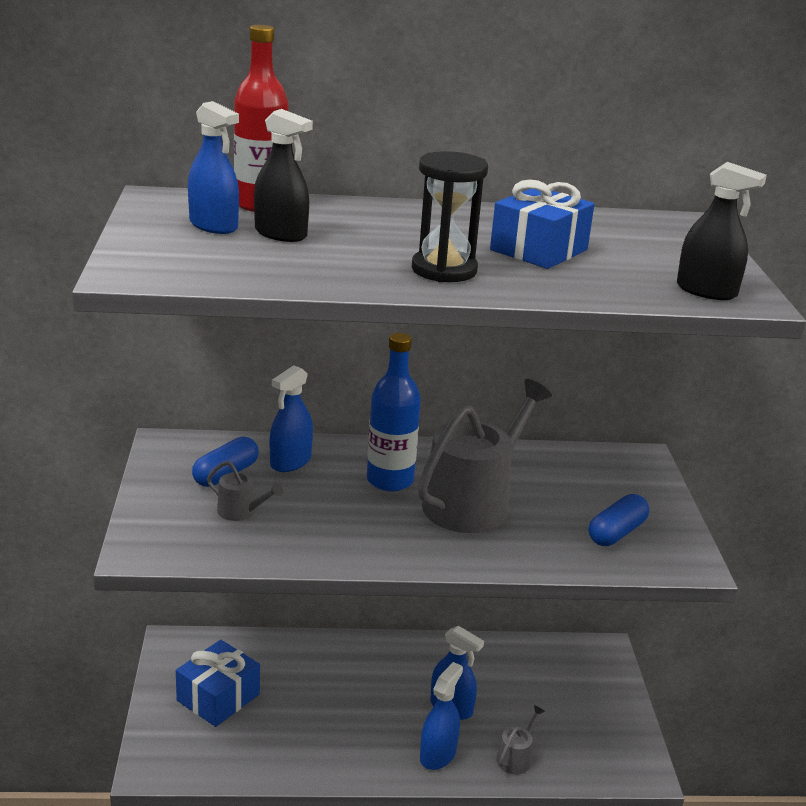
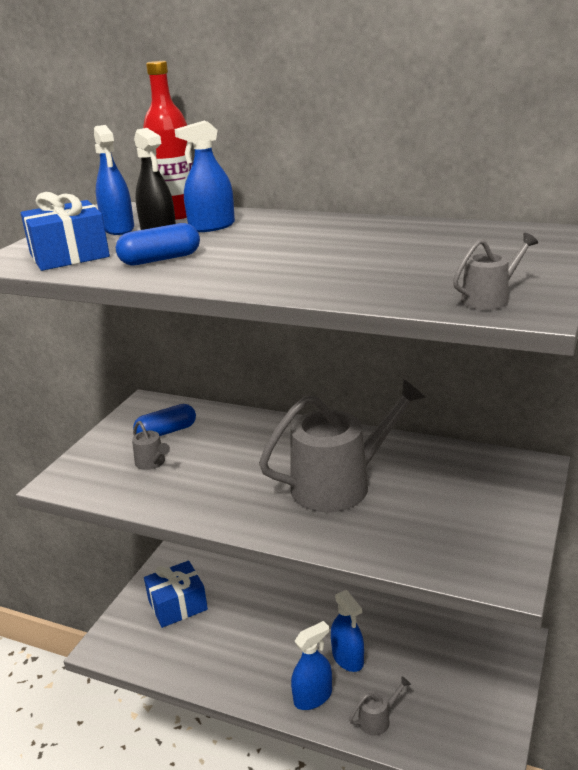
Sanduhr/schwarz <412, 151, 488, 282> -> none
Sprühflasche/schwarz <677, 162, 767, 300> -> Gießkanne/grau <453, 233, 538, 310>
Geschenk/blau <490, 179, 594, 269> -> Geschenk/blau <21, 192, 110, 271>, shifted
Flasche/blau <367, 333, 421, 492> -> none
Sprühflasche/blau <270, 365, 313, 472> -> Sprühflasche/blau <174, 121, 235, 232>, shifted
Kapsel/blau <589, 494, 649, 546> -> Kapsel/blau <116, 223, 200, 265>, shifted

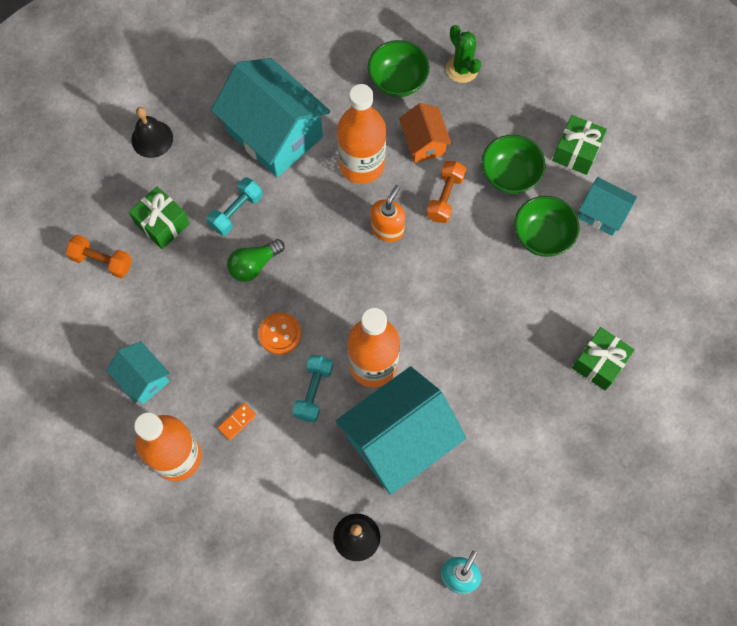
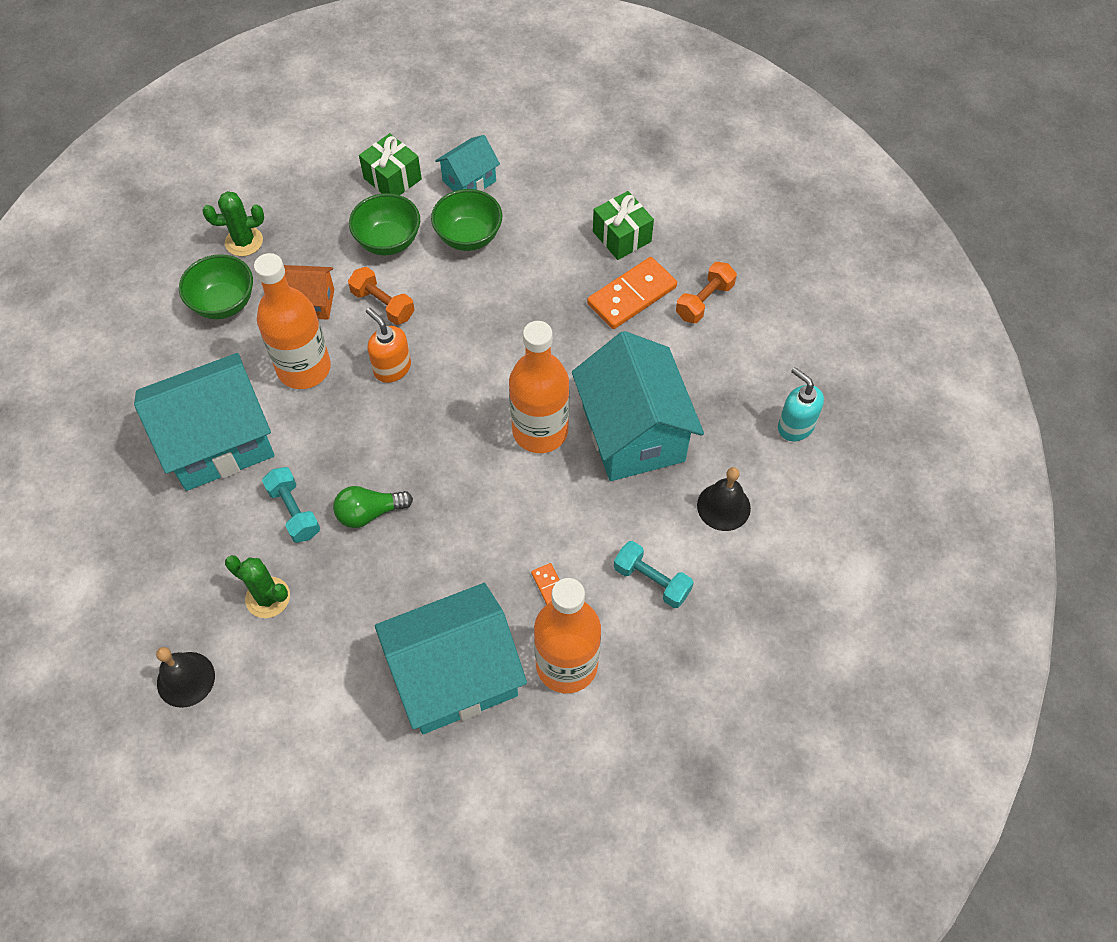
Glocke/schwarz <131, 107, 173, 158> -> Glocke/schwarz <156, 647, 215, 708>, shifted
Geschenk/grün <129, 186, 190, 249> -> Kaktus/grün <225, 555, 290, 618>
Hantel/orange <66, 234, 132, 278> -> Hantel/orange <676, 262, 737, 323>, shifted
Glühbirne/grün <227, 239, 285, 282> -> Glühbirne/grün <333, 486, 413, 528>, 90 degrees clockwise
Knopf/orange <258, 313, 301, 355> -> none
Haus/türkis <106, 341, 170, 405> -> Haus/türkis <375, 583, 527, 734>, x1.96
Hantel/türkis <293, 355, 333, 422> -> Hantel/türkis <614, 541, 694, 608>, shifted
none -> Dominostein/orange <587, 257, 677, 329>

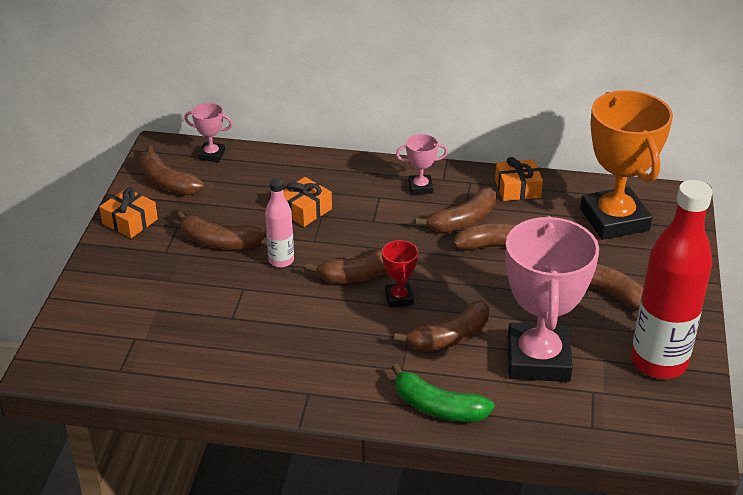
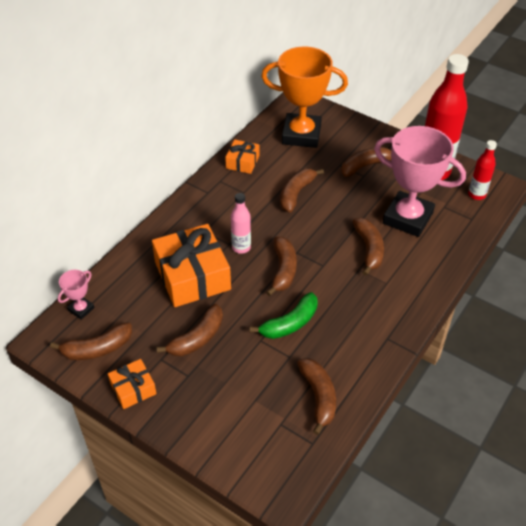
Pokal/rosa <396, 134, 448, 195> -> none
Geschenk/orange <283, 177, 332, 227> -> Geschenk/orange <152, 224, 231, 307>, x1.97
Flasche/rosa <265, 178, 294, 268> -> Flasche/rosa <231, 193, 251, 254>, shifted
Banane/braun <416, 187, 496, 232> -> Banane/braun <297, 358, 336, 435>, shifted
Pokal/rot <382, 240, 418, 308> -> none
Banane/grün <391, 364, 495, 422> -> Banane/grün <250, 292, 318, 339>, shifted
none -> Flasche/rot <468, 140, 497, 200>

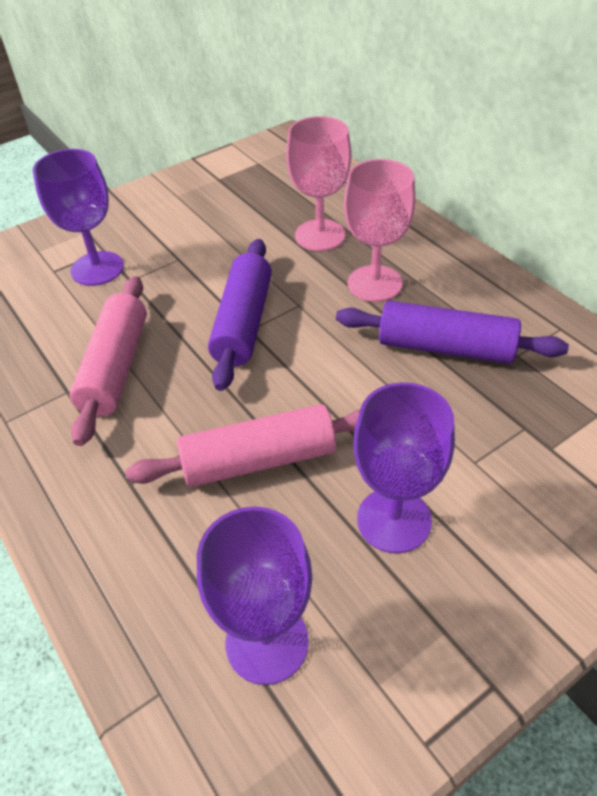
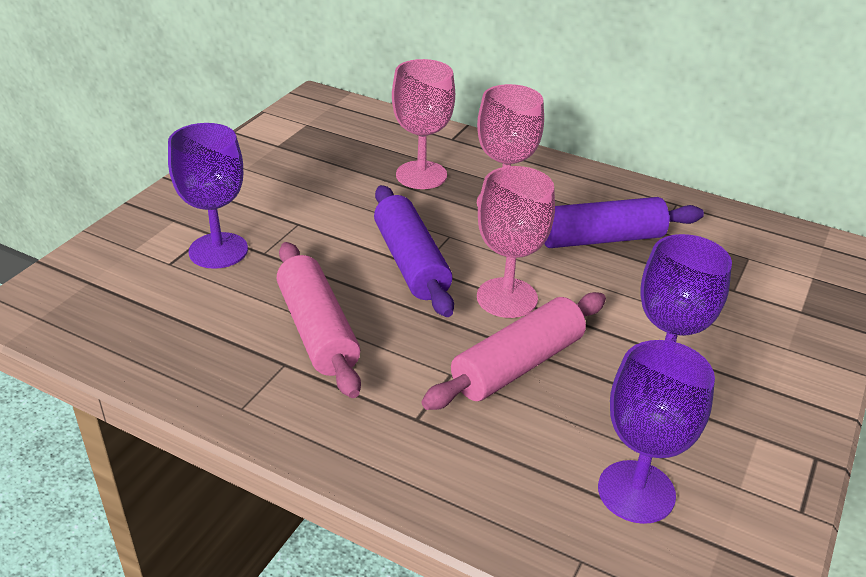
none -> Kelch/rosa <477, 166, 555, 318>

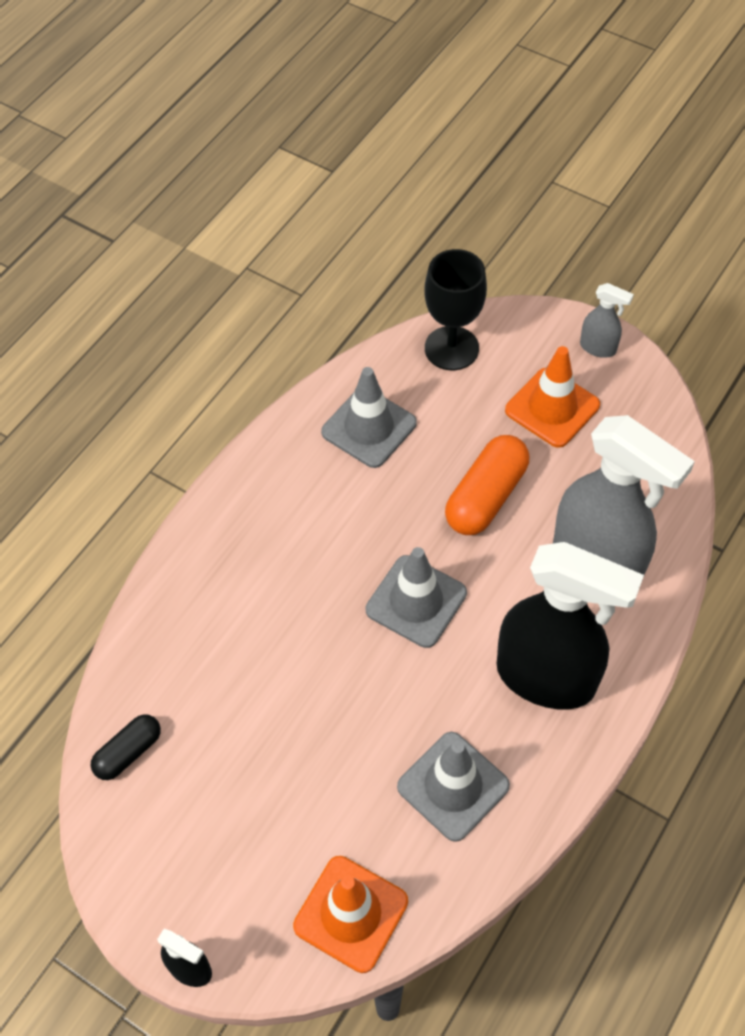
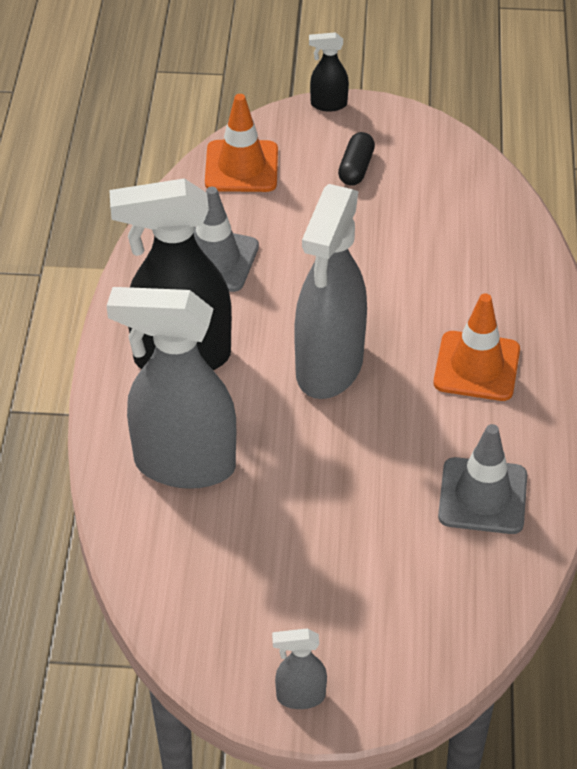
Kelch/schwarz <424, 249, 487, 370> -> none
Leitkegel/orange <505, 346, 600, 448> -> Leitkegel/orange <433, 293, 520, 401>, shifted
Kapsel/orange <445, 435, 529, 535> -> none
Leitkegel/grau <366, 547, 467, 648> -> Sprühflasche/grau <294, 184, 367, 399>
Kapsel/schwarz <91, 714, 161, 780> -> Kapsel/schwarz <338, 132, 375, 186>, shifted

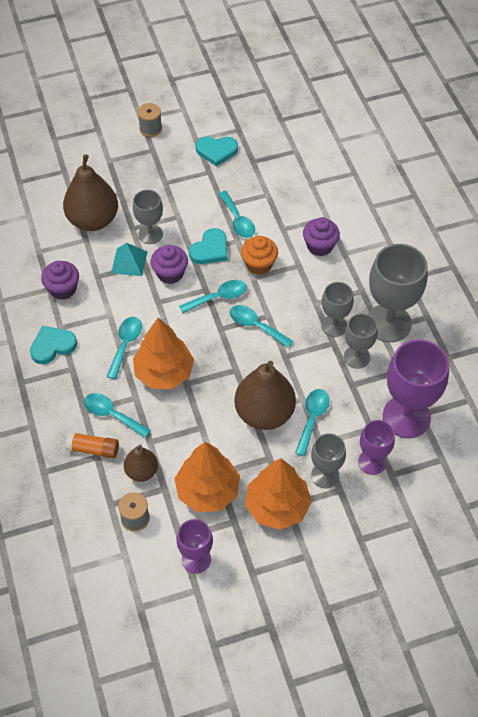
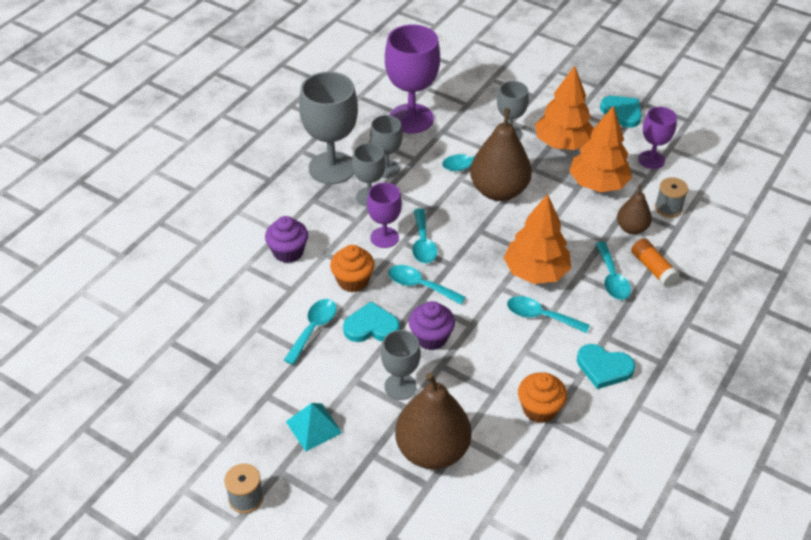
Herz/türkis <195, 136, 238, 167> -> Herz/türkis <600, 96, 642, 128>, shifted
Pyramide/türkis <111, 243, 147, 276> -> Pyramide/türkis <286, 403, 342, 452>, shifted
Muffin/lila <41, 261, 79, 300> -> Muffin/orange <518, 372, 567, 423>
Löffel/türkis <107, 317, 142, 379> -> Löffel/türkis <507, 296, 590, 333>, 45 degrees clockwise
Kelch/lila <358, 420, 395, 475> -> Kelch/lila <367, 183, 402, 248>, shifted

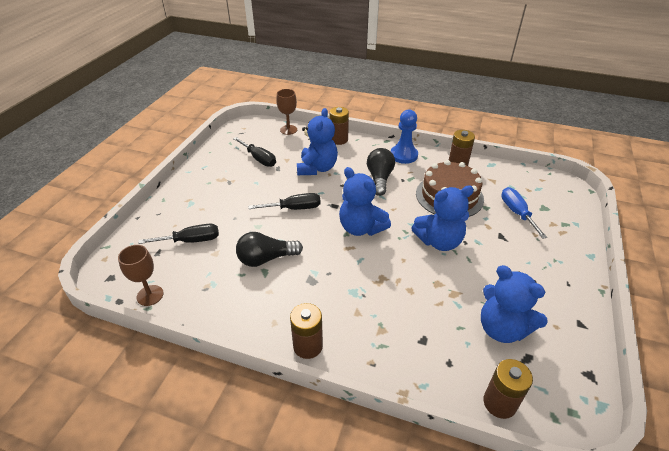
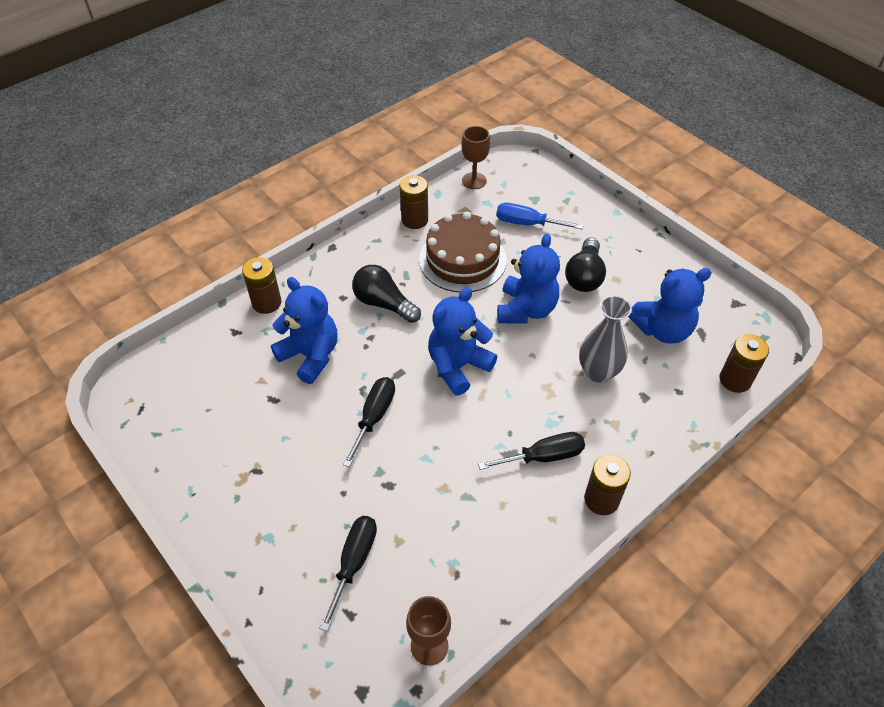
Kelch/braun <276, 89, 297, 135> -> Kelch/braun <461, 126, 490, 189>, shifted
Bauer/blau <391, 110, 418, 164> -> none
Schraubenzieher/schwarz <233, 137, 276, 167> -> Schraubenzieher/schwarz <478, 432, 585, 470>, shifted
Teddybär/blau <339, 167, 391, 236> -> Teddybär/blau <428, 288, 497, 395>, 150 degrees clockwise
Glühbirne/schwarz <236, 232, 303, 267> -> Glühbirne/schwarz <565, 238, 606, 292>, shifted
none -> Vase/grau <579, 295, 632, 383>

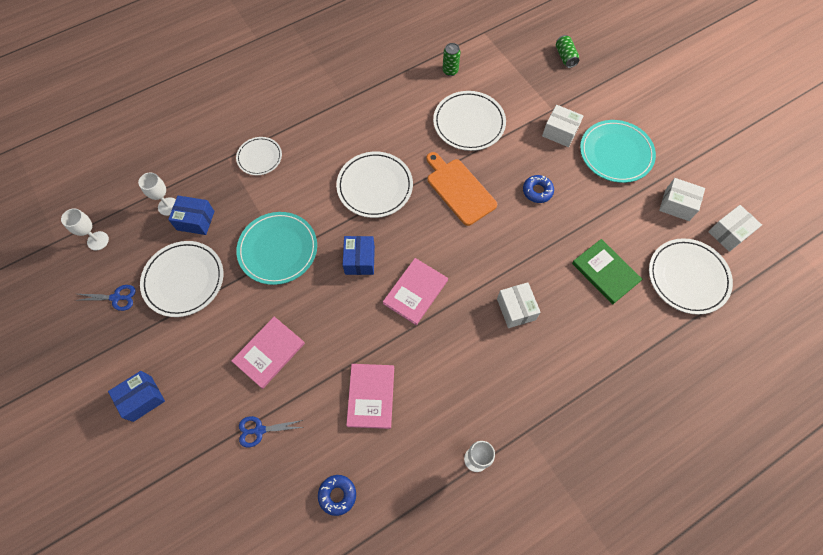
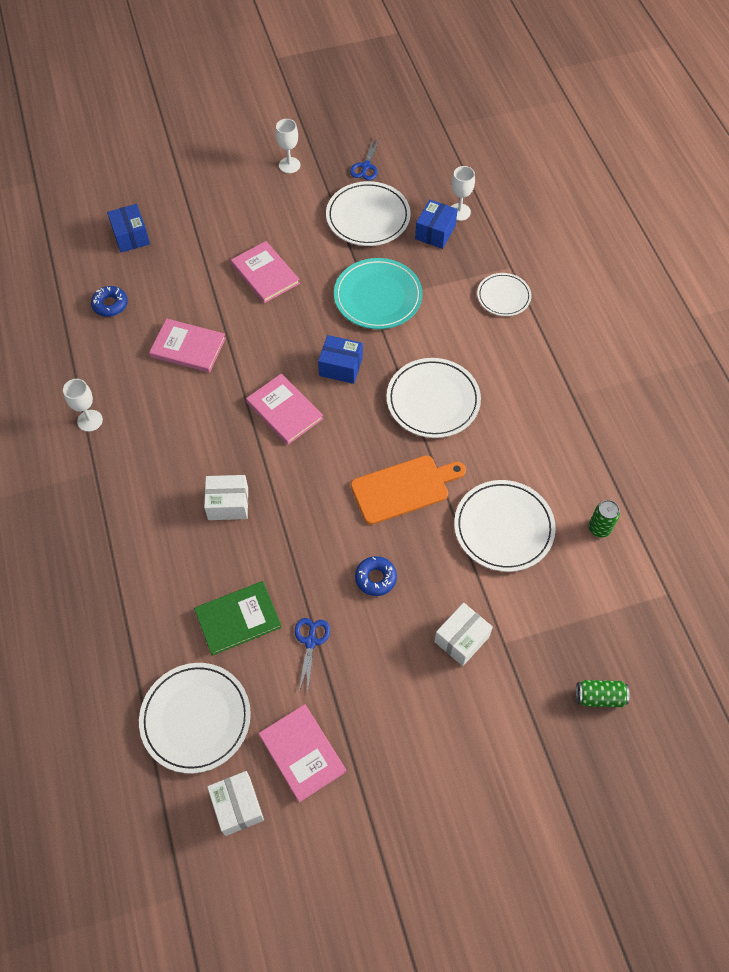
Teller/türkis <580, 120, 656, 183> -> none
Schachtel/weiß <659, 178, 705, 221> -> Buch/rosa <259, 704, 346, 802>
Kelch/weiß <61, 208, 109, 250> -> Kelch/weiß <276, 119, 300, 173>, shifted
Schachtel/blau <108, 371, 165, 422> -> Schachtel/blau <107, 204, 150, 253>, shifted
Schere/blau <239, 416, 303, 447> -> Schere/blau <295, 618, 330, 691>, shifted

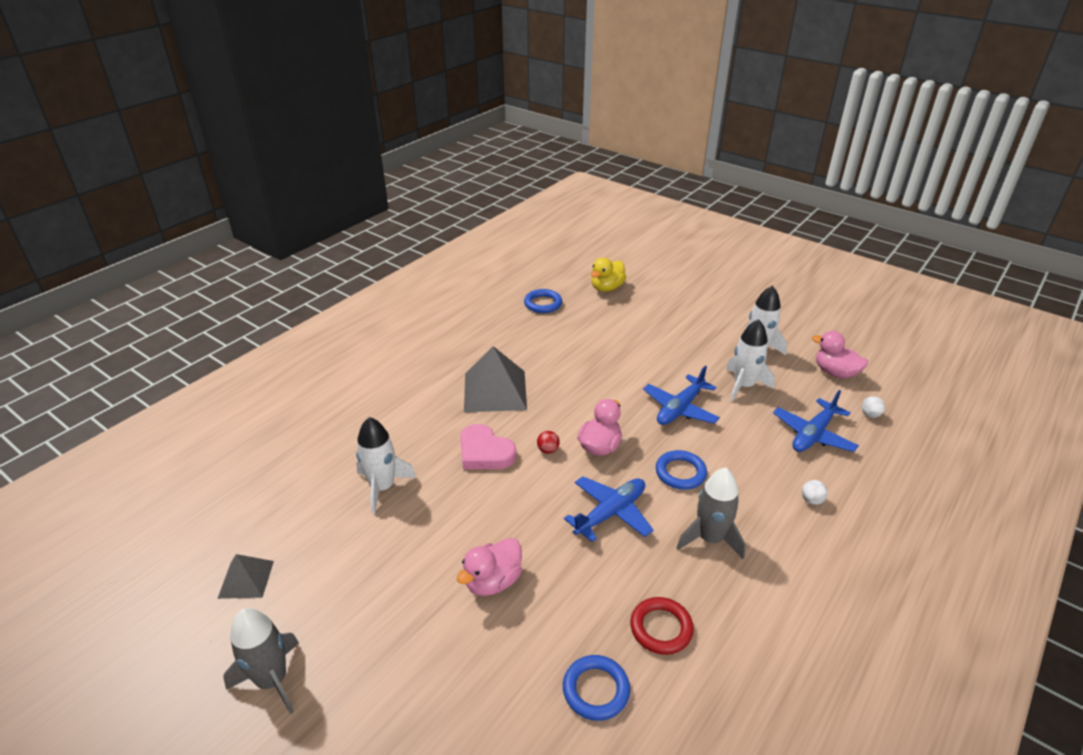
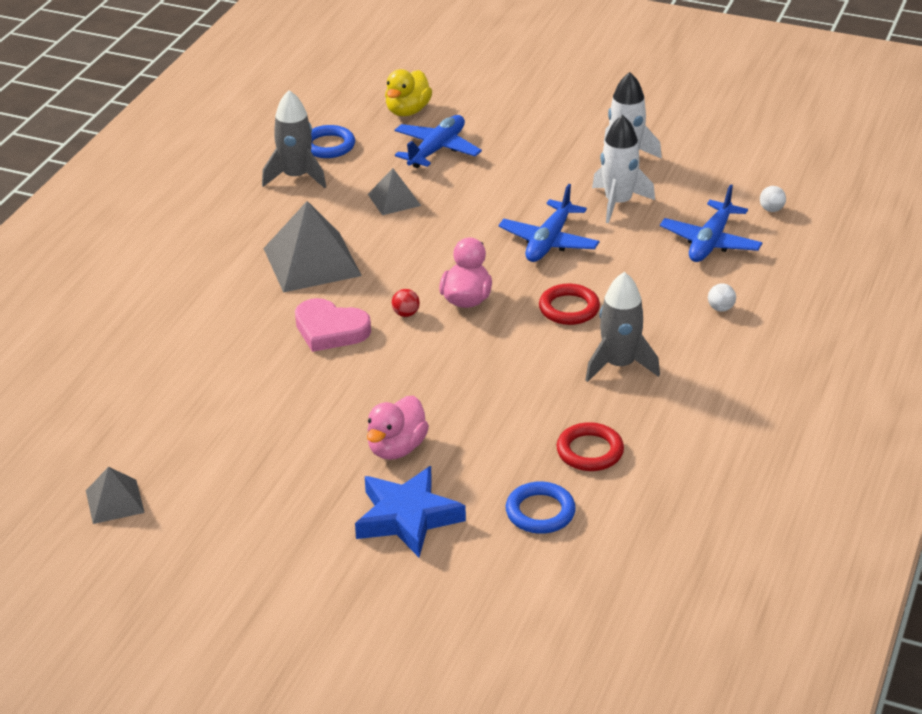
Ente/rosa <812, 331, 868, 379> -> none
Rakete/weiß <356, 417, 416, 514> -> none
Ring/blau <656, 450, 707, 490> -> Ring/rot <539, 284, 600, 325>
Flugzeug/blau <564, 476, 653, 542> -> Flugzeug/blau <395, 115, 482, 168>, shifted
Rakete/grau <223, 608, 299, 714> -> Rakete/grau <262, 90, 326, 188>, shifted
none -> Pyramide/grau <368, 168, 421, 215>
none -> Stern/blau <355, 466, 466, 557>

